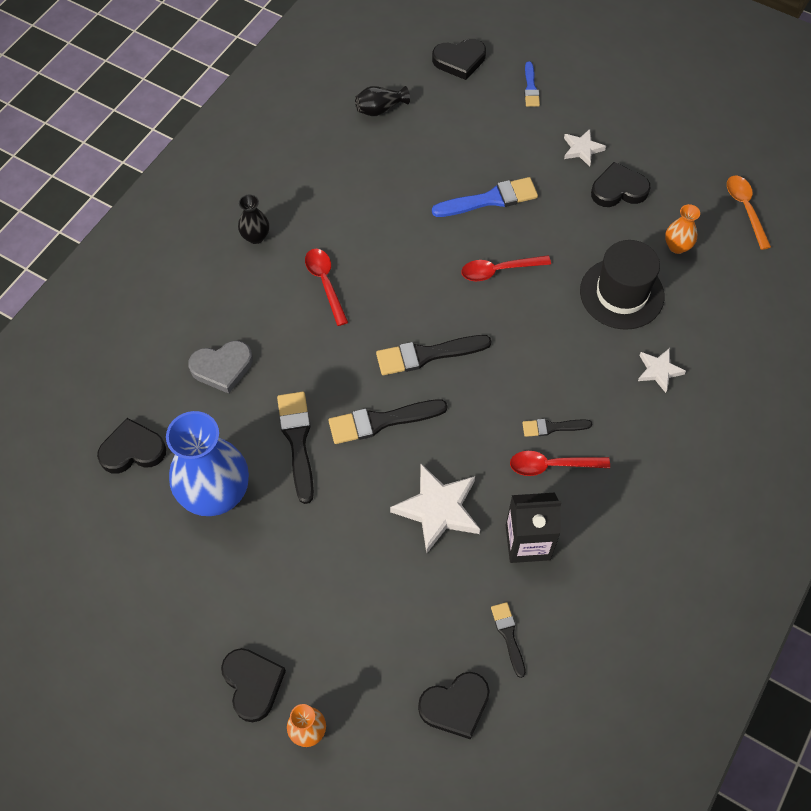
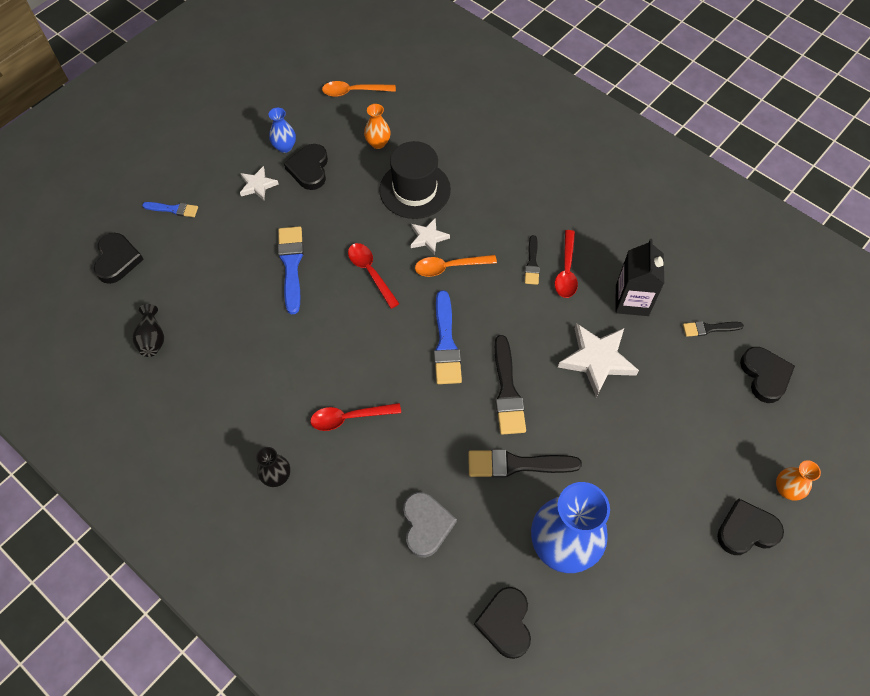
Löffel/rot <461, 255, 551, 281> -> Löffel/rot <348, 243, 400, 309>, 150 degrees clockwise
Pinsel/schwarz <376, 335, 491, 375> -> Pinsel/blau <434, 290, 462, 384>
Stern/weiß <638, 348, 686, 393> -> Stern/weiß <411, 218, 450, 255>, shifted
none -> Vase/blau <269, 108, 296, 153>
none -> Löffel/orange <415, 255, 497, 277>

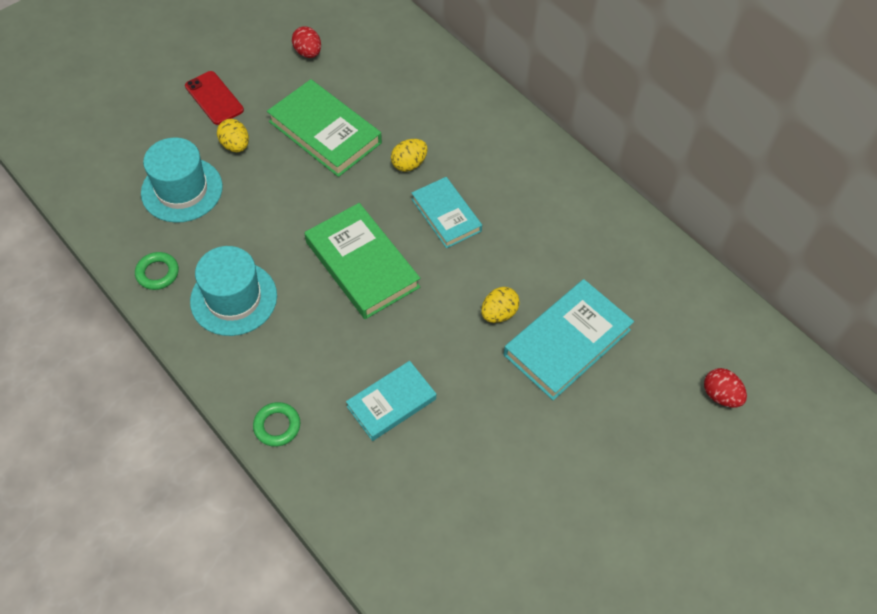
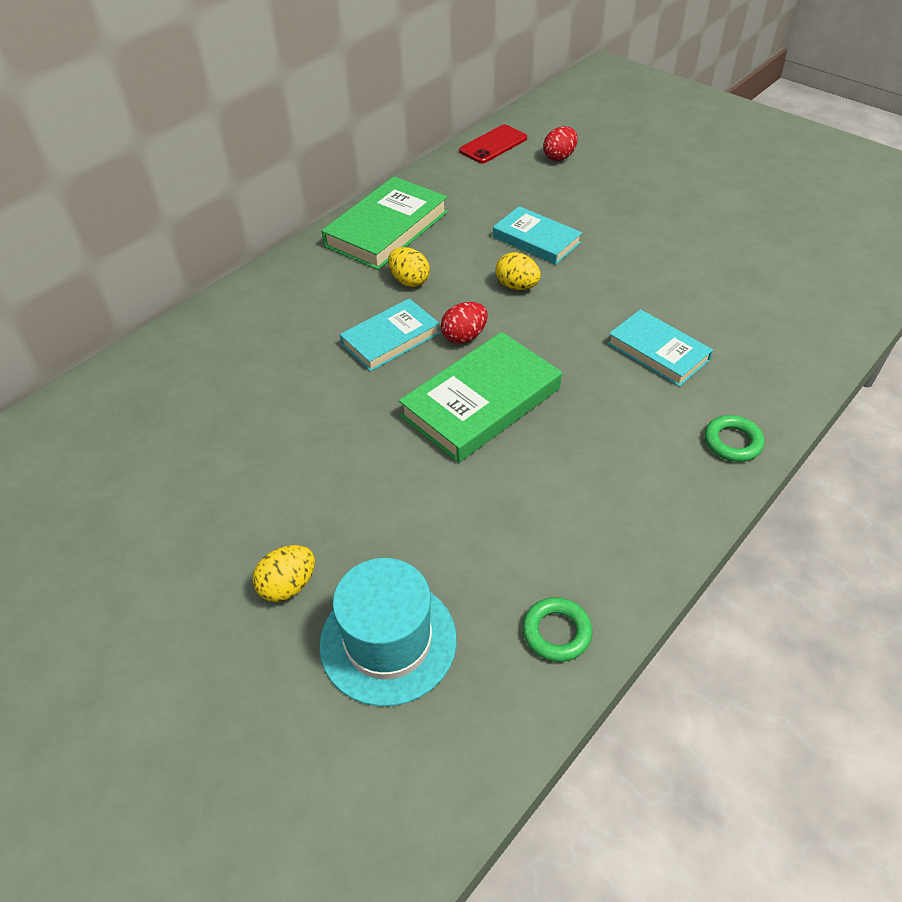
Ei/rot <292, 26, 321, 58> -> Ei/rot <441, 302, 488, 344>, shifted
Handy/rot <185, 71, 244, 125> -> Handy/rot <459, 125, 527, 163>, shifted
Buch/grün <267, 79, 382, 177> -> Buch/grün <322, 176, 448, 270>, shifted
Ei/gelb <391, 139, 428, 172> -> Ei/gelb <388, 247, 430, 287>, shifted
Hut/türkis <190, 246, 277, 336> -> none
Buch/türkis <504, 279, 634, 400> -> Buch/türkis <493, 206, 582, 265>, x0.65

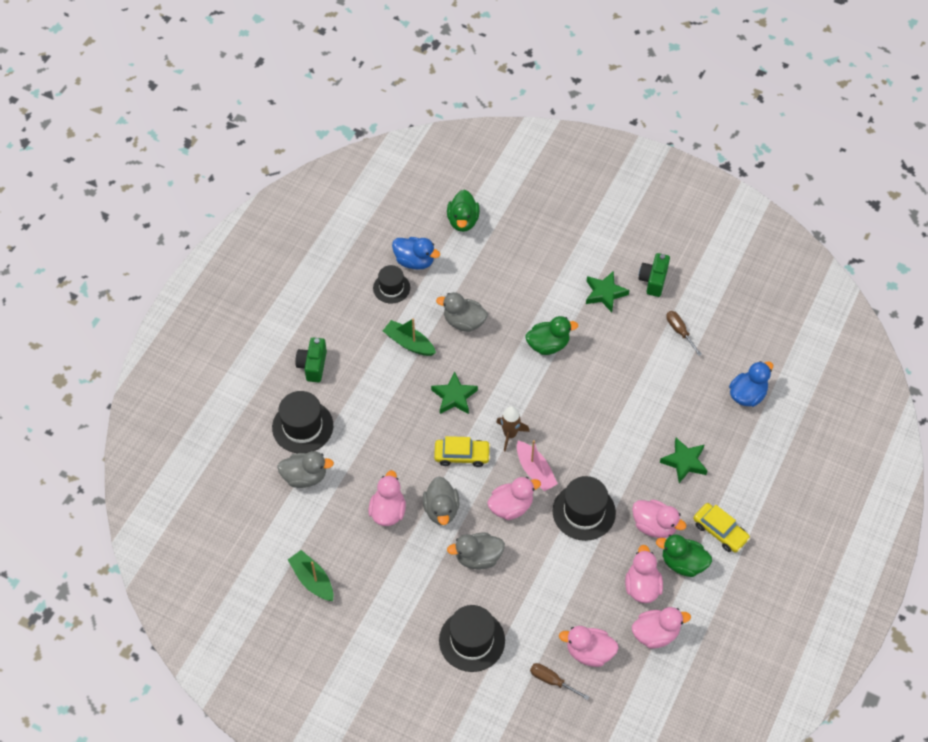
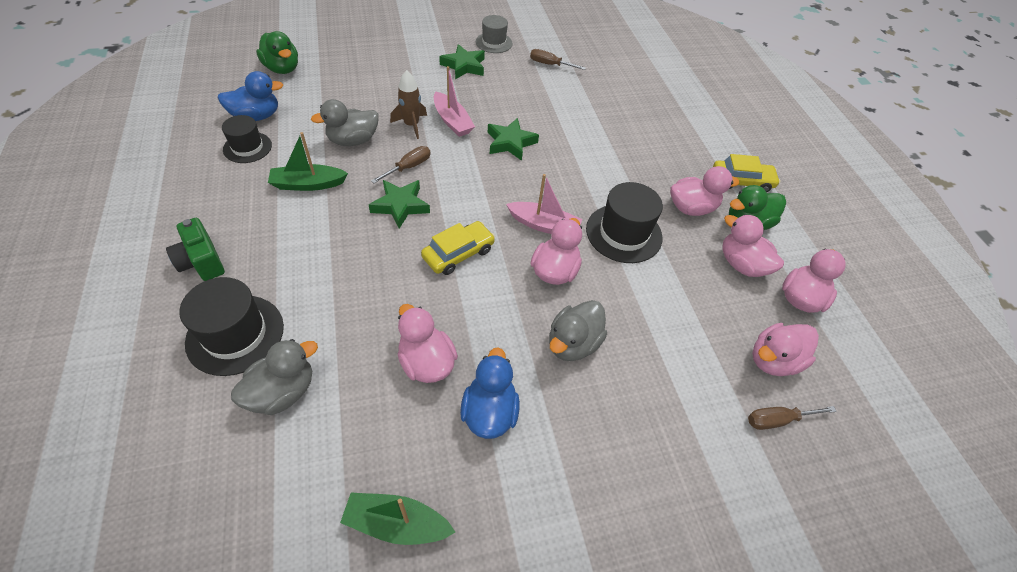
Kamera/grün <638, 253, 670, 297> -> Hut/grau <476, 15, 512, 53>
Ente/grün <525, 316, 578, 355> -> Boot/rosa <434, 66, 475, 137>
Ente/blau <729, 361, 773, 407> -> Ente/blau <460, 347, 520, 439>, shifted
Rakete/braun <496, 406, 530, 452> -> Rakete/braun <390, 70, 427, 139>, shifted
Stern/grün <660, 438, 707, 483> -> Stern/grün <488, 118, 539, 161>, shifted
Ente/grau <423, 476, 459, 525> -> none
Hut/schwarz <439, 605, 505, 672> -> none
none -> Schraubenzieher/braun <371, 146, 431, 183>

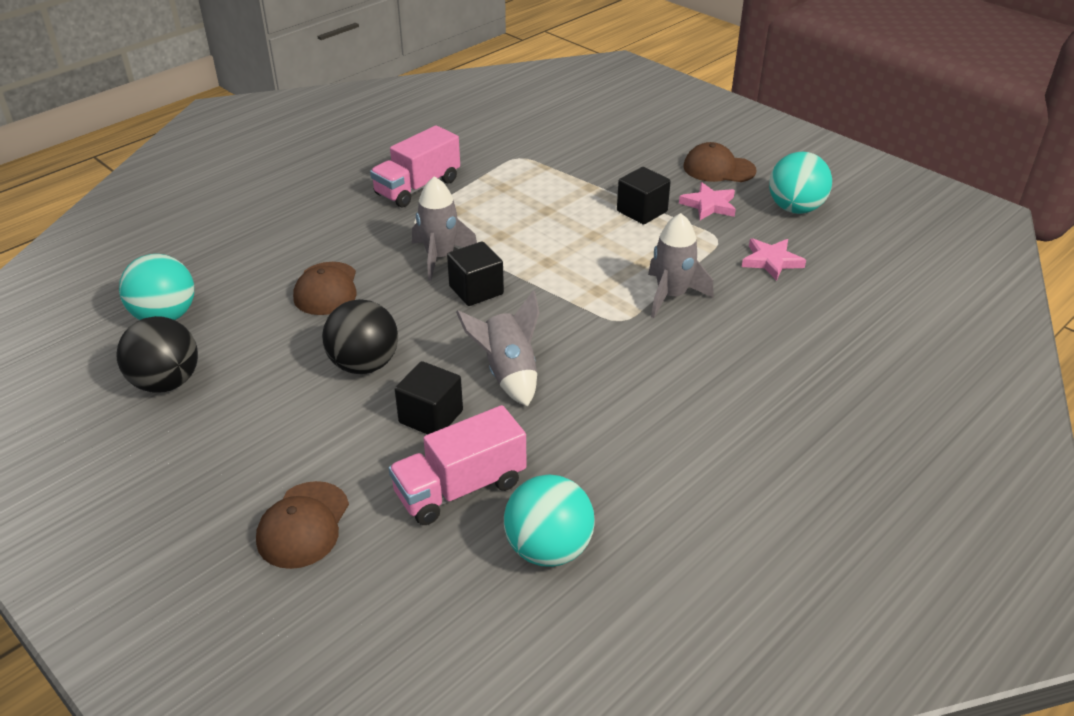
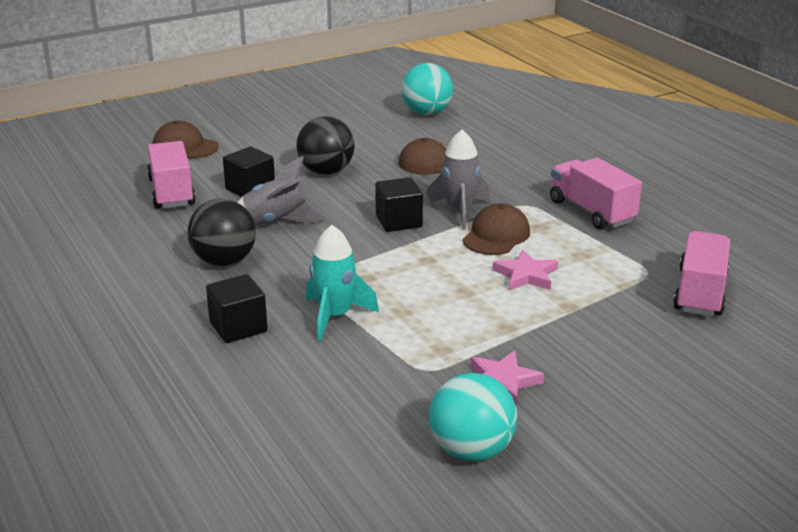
Kappe/braun <683, 142, 756, 182> -> Kappe/braun <462, 203, 530, 255>, shifted
Kubus/schwarz <617, 167, 671, 225> -> Kubus/schwarz <206, 274, 268, 343>, shifted
Rakete/grau <648, 213, 714, 318> -> Rakete/türkis <306, 225, 379, 341>
Stern/rosa <742, 238, 806, 281> -> Stern/rosa <492, 250, 558, 290>, shifted
Ball/schwarz <116, 316, 198, 393> -> Ball/schwarz <187, 199, 256, 266>, shifted
Ball/türkis <504, 475, 595, 567> -> none
none -> Lastwagen/rosa <673, 231, 730, 316>

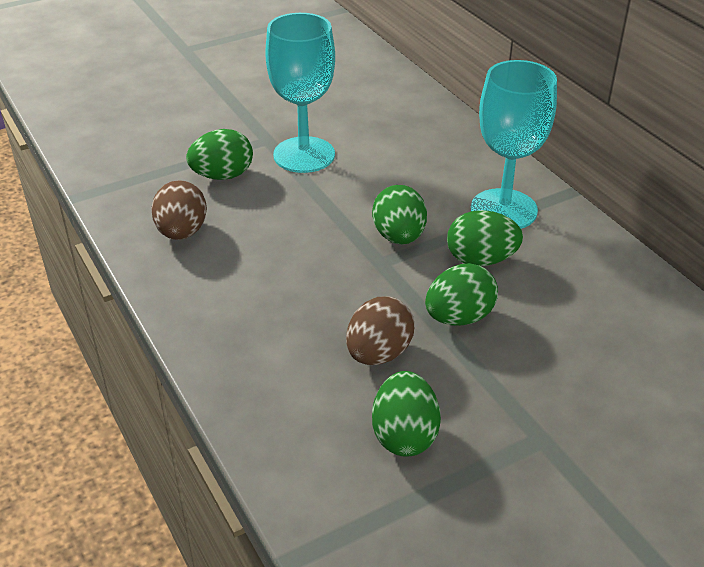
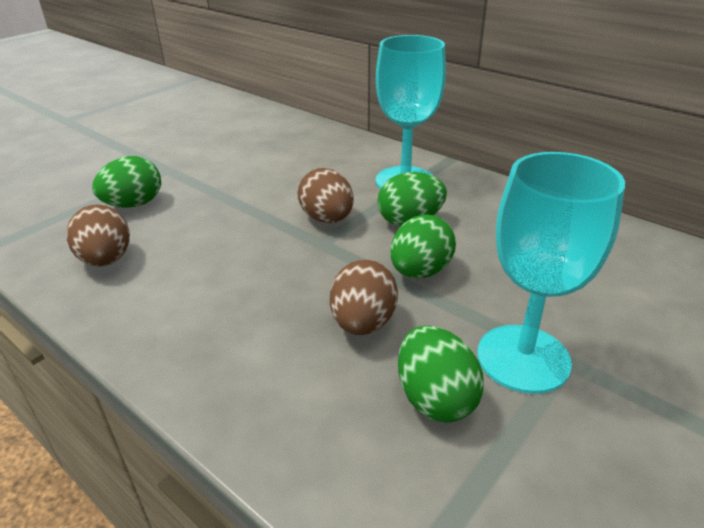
Kelch/türkis <265, 13, 335, 173> -> Kelch/türkis <477, 152, 625, 394>, shifted
Ei/grün <372, 185, 427, 244> -> Ei/braun <298, 168, 354, 223>

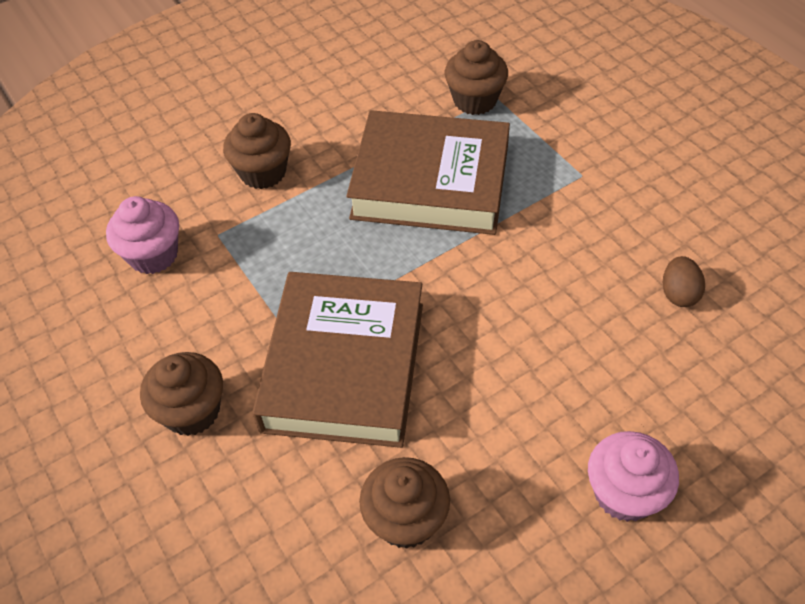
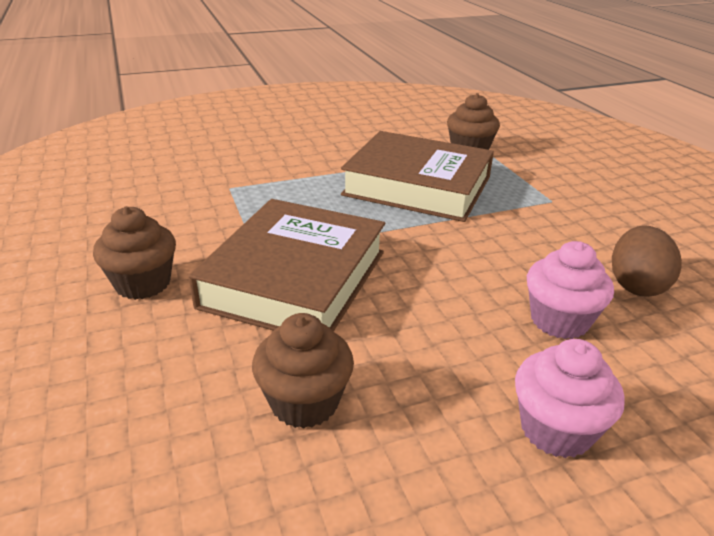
Muffin/braun <223, 113, 291, 189> -> none
Muffin/rosa <106, 196, 179, 274> -> Muffin/rosa <527, 241, 614, 339>, shifted
Ei/braun <663, 256, 705, 307> -> Ei/braun <612, 226, 682, 297>, x1.53

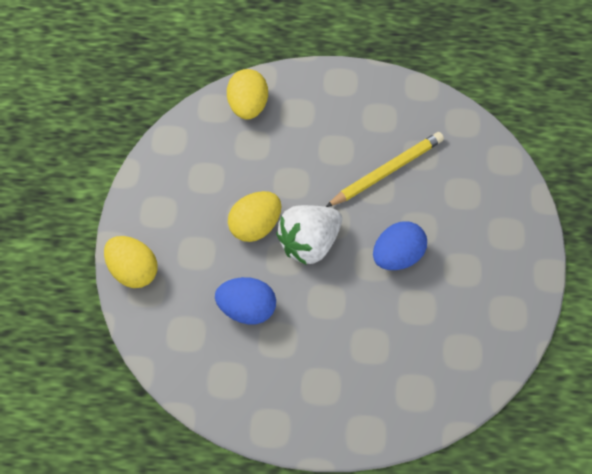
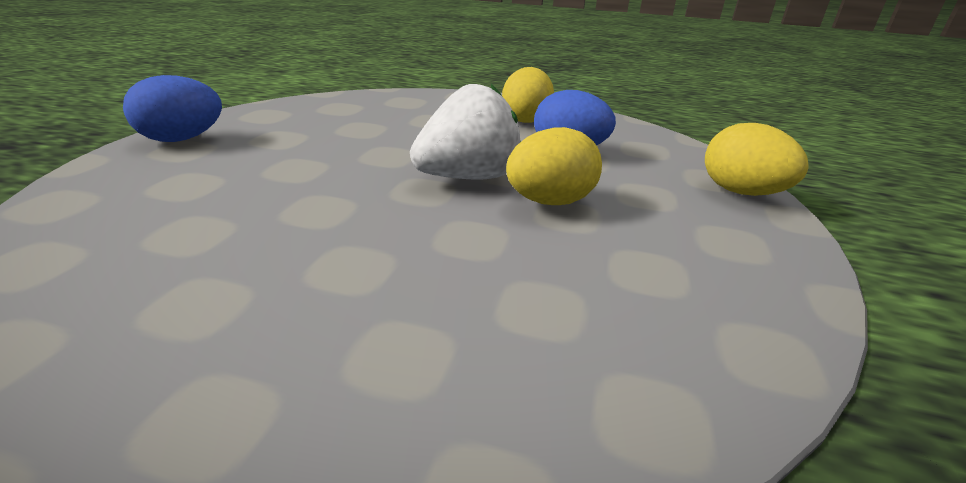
Ei/gelb <227, 69, 268, 120> -> Ei/gelb <502, 67, 554, 123>, shifted
Bleistift/gelb <326, 132, 444, 207> -> none
Ei/blau <373, 221, 427, 270> -> Ei/blau <123, 75, 222, 142>, shifted

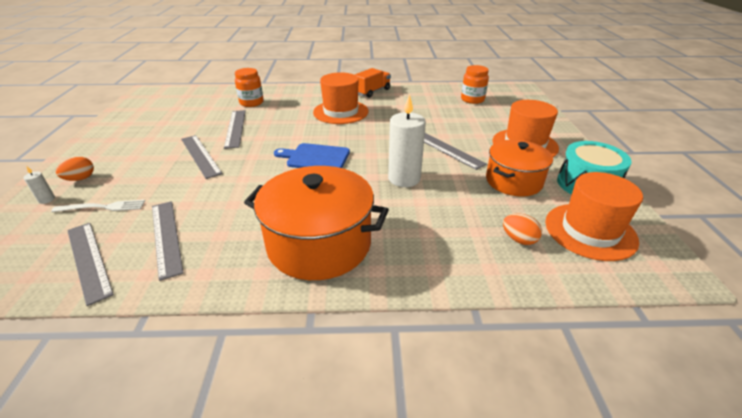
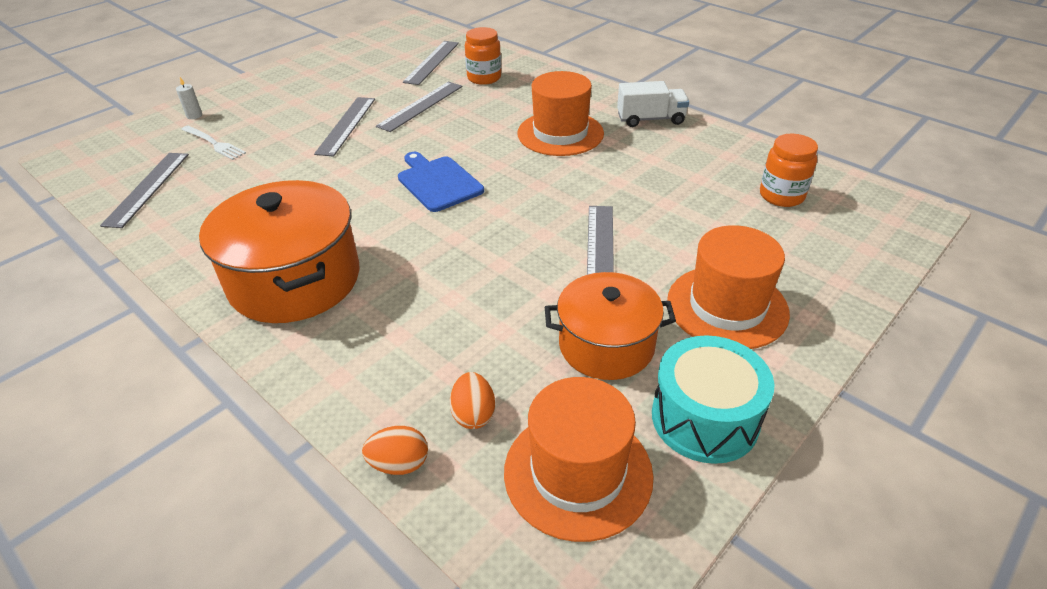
Lastwagen/orange <354, 68, 391, 98> -> Lastwagen/weiß <617, 81, 689, 127>
Kerze/weiß <388, 94, 426, 187> -> none
Ei/orange <56, 156, 94, 181> -> Ei/orange <362, 426, 428, 475>, shifted
Lineal/grau <152, 201, 183, 281> -> Lineal/grau <403, 41, 459, 85>, shifted

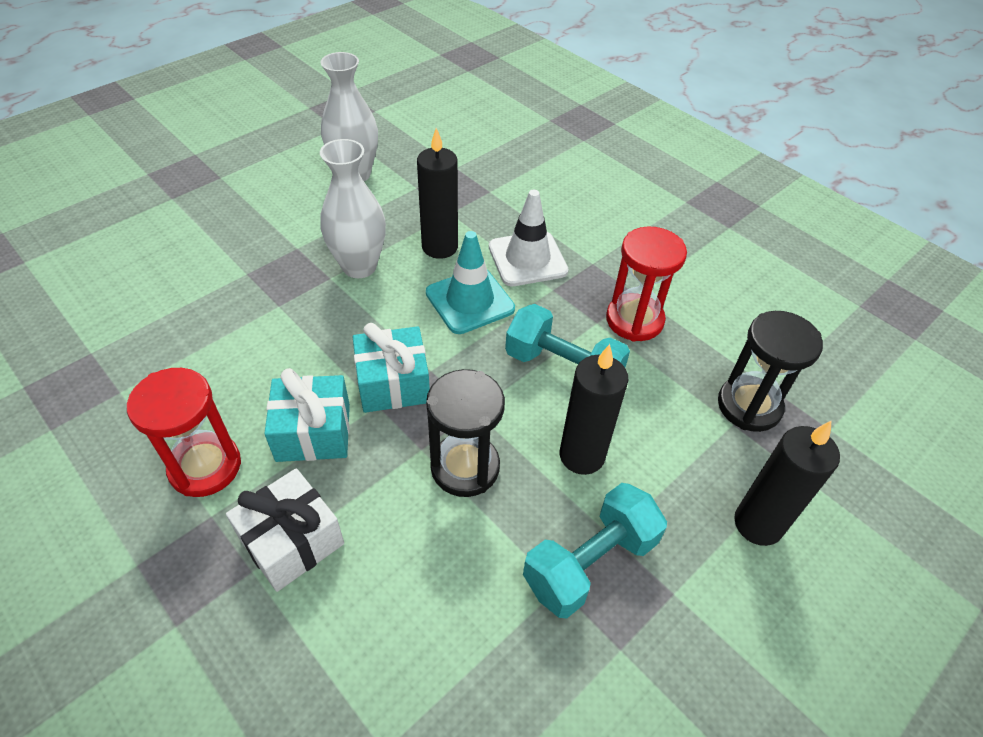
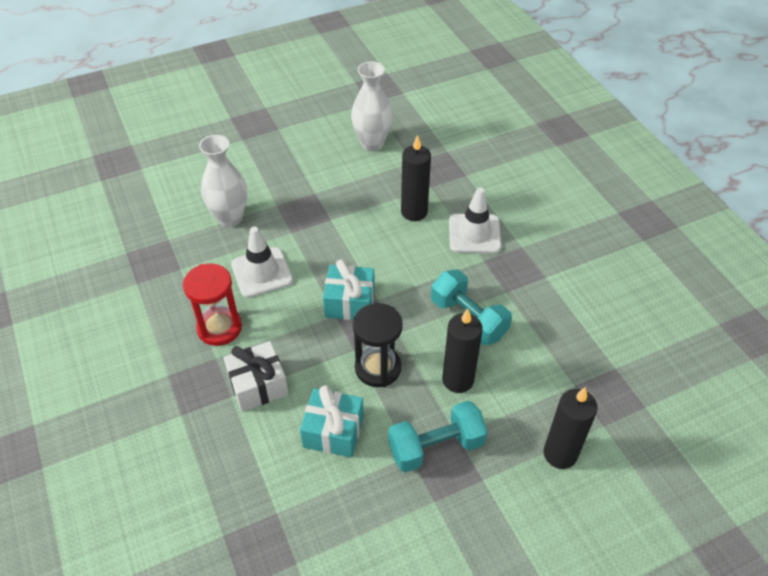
Vase/weiß <320, 139, 386, 278> -> Vase/weiß <199, 135, 247, 227>, shifted
Sanduhr/rot <606, 226, 687, 342> -> none
Leitkegel/türkis <426, 231, 515, 334> -> none
Sanduhr/schwarz <718, 311, 823, 432> -> none
Geschenk/türkis <264, 368, 350, 462> -> Geschenk/türkis <300, 385, 364, 457>, shifted
none -> Leitkegel/weiß <231, 227, 293, 298>

